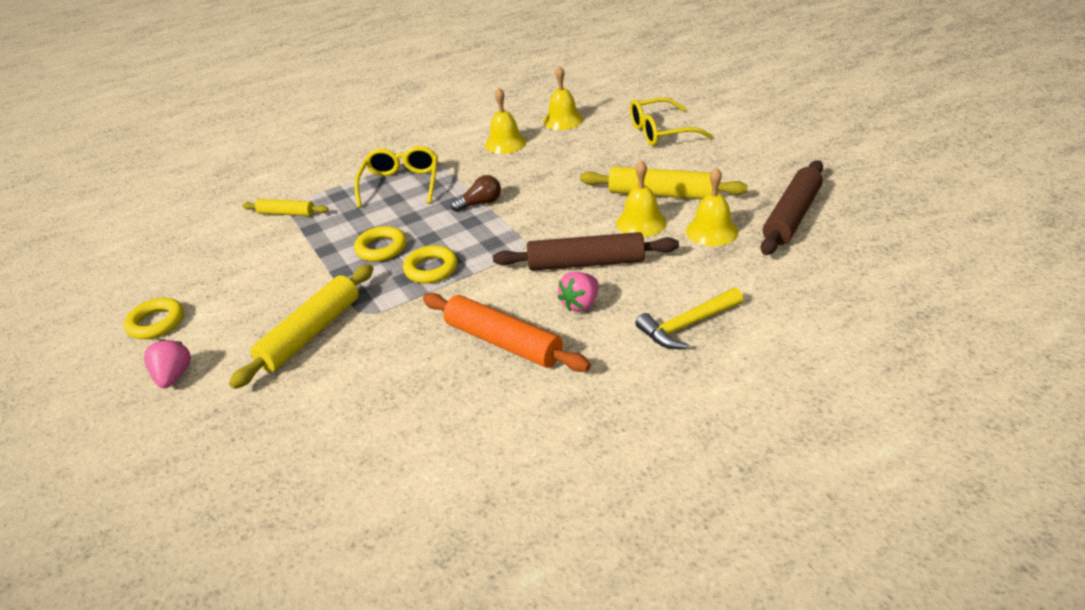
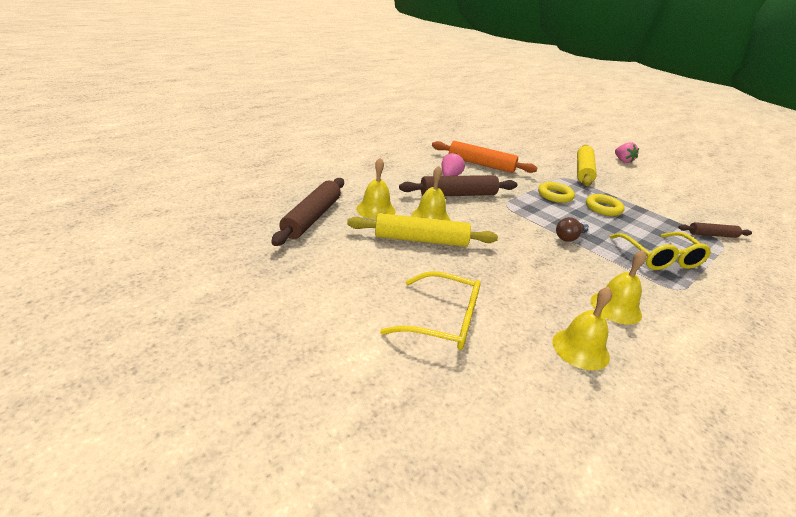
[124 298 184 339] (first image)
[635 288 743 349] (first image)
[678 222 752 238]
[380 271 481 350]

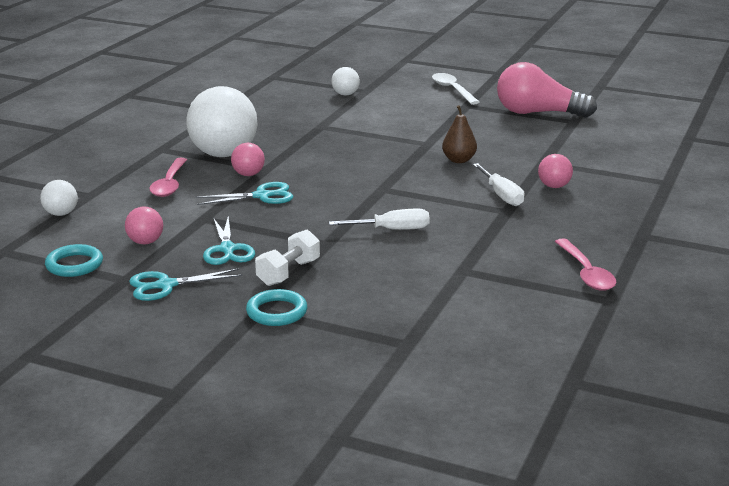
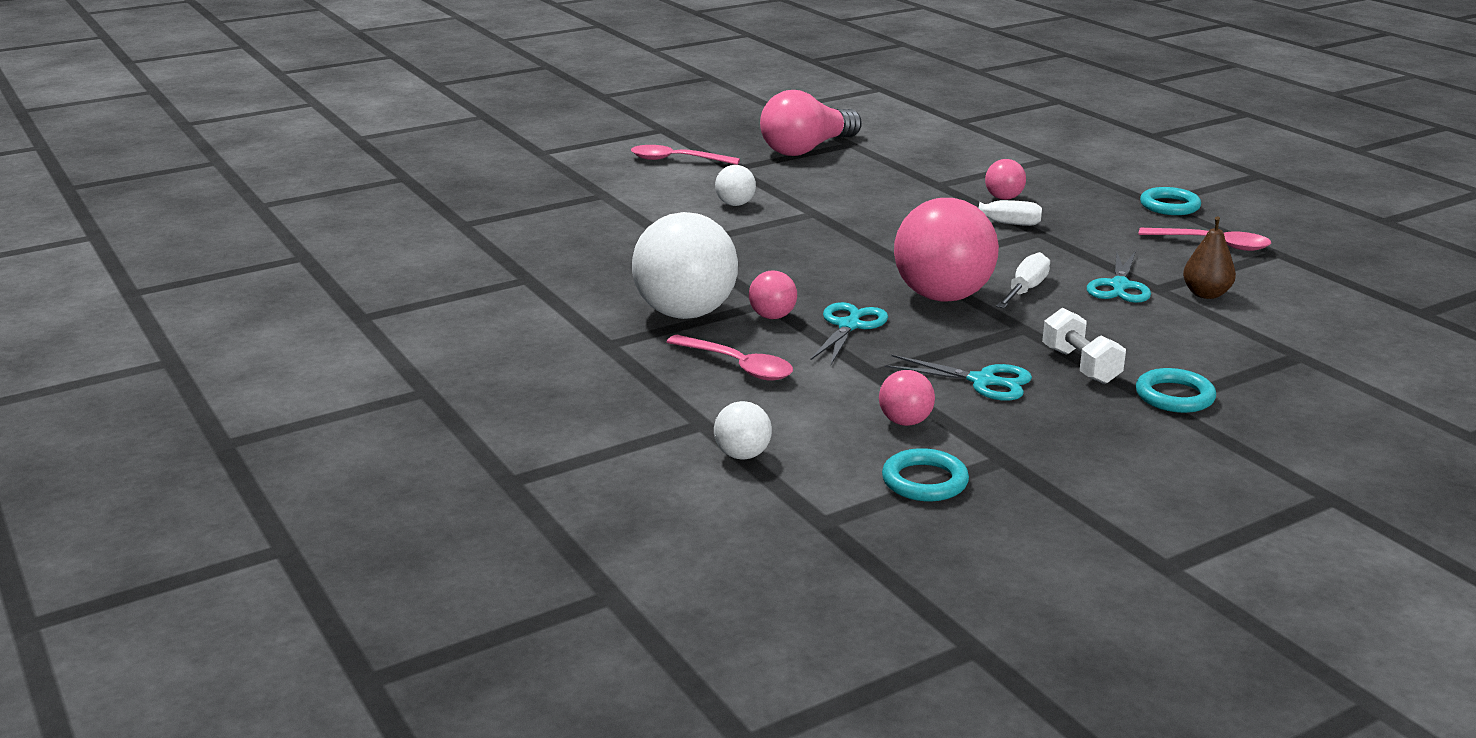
[894 198 999 302]
[1140 187 1201 215]
[1087 251 1151 303]
[715 165 756 206]
[1183 216 1236 299]
[631 145 740 165]

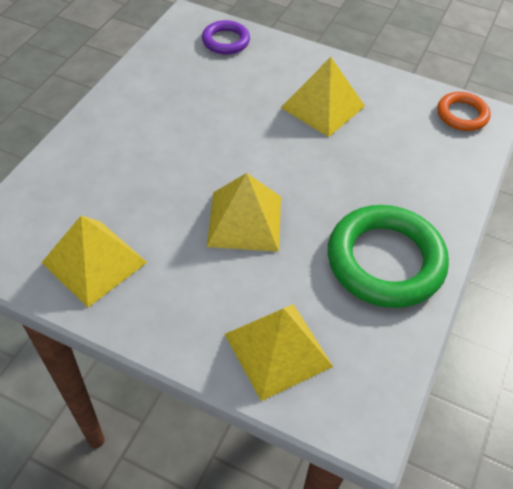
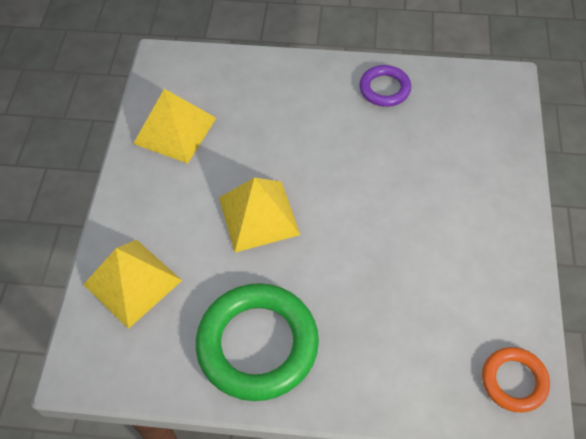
[281 57 365 137] (first image)
[359 65 411 107]

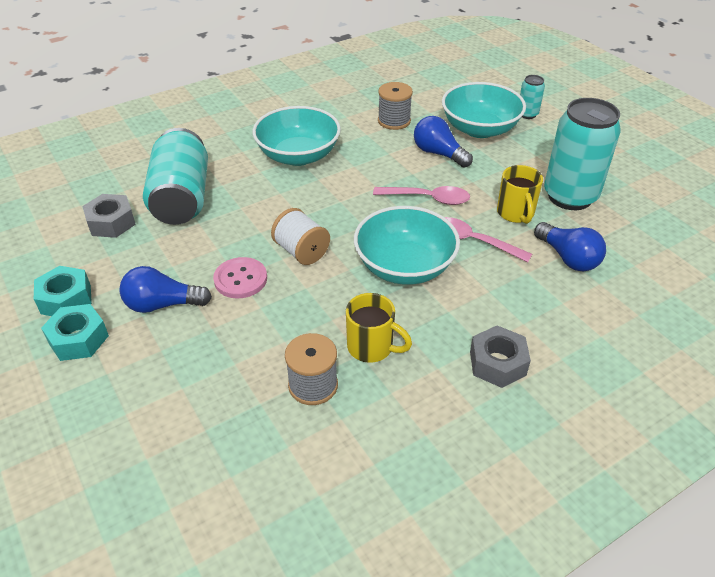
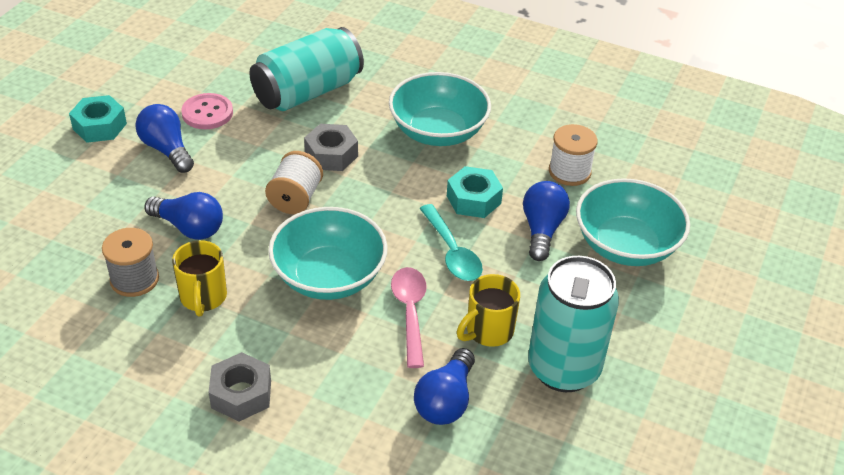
[520 75 545 119] (first image)
[144 192 223 240]
[447 166 503 218]
[304 124 358 171]
[181 93 233 129]
[419 204 483 281]
[549 124 598 186]

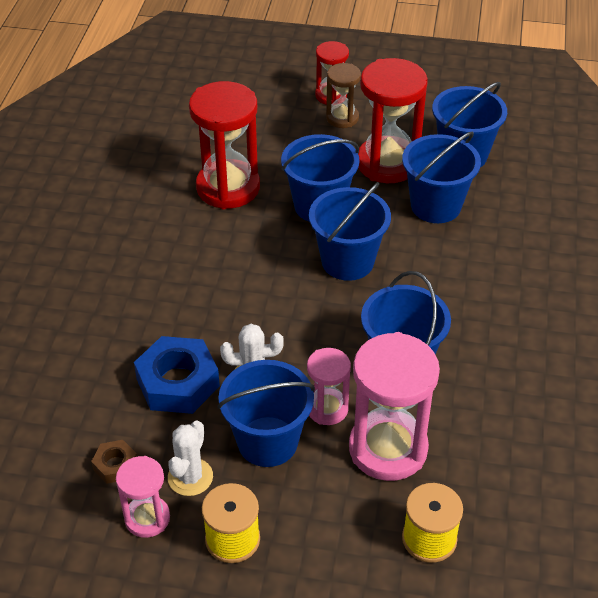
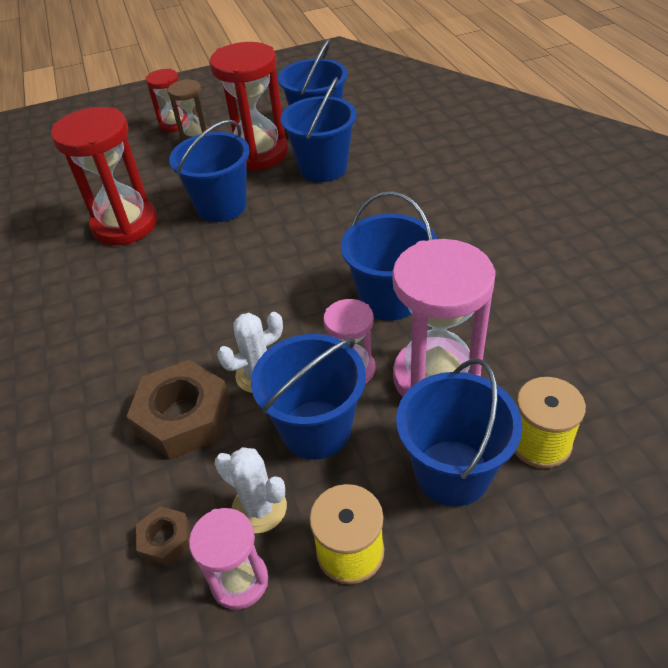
[396 359 522 506]
[126 360 230 460]
[215 447 287 533]

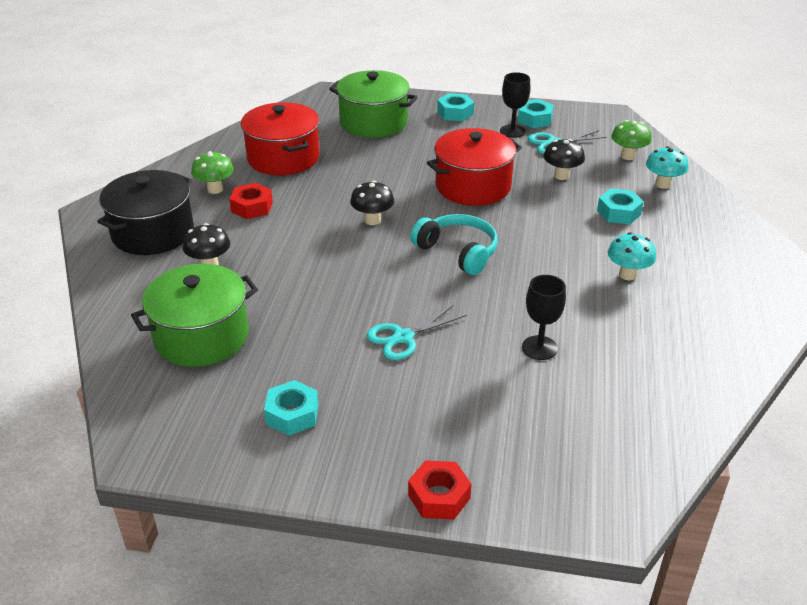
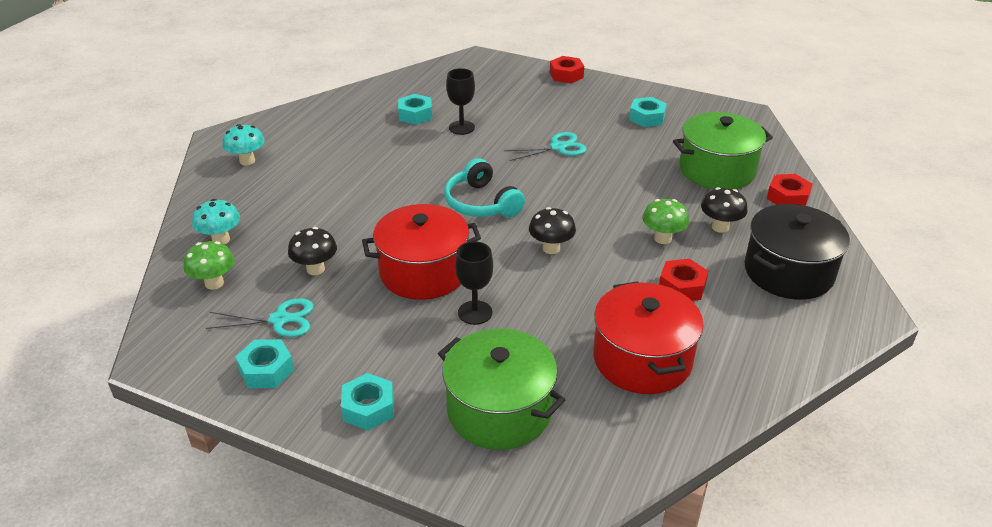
[767 174 812 206]
[642 199 689 244]
[455 241 493 325]
[398 94 432 125]
[223 124 265 165]

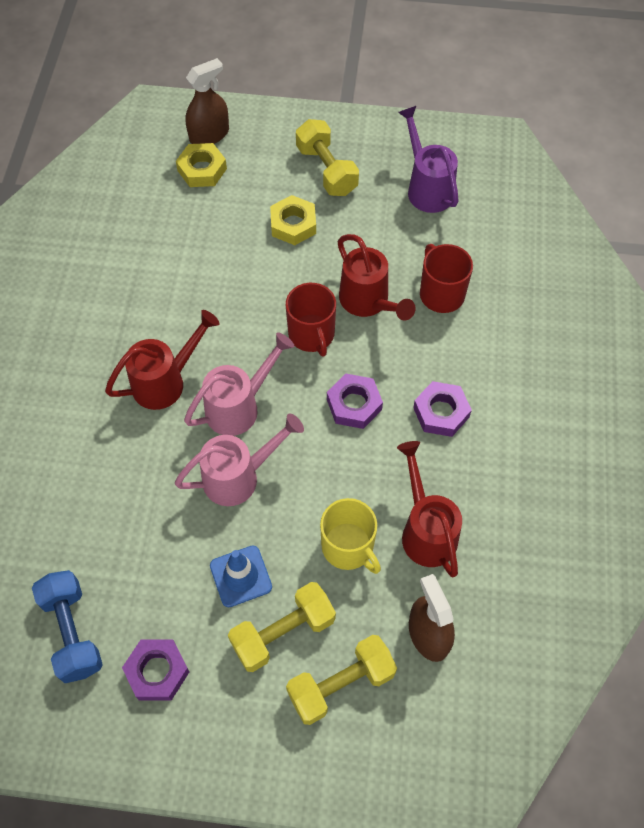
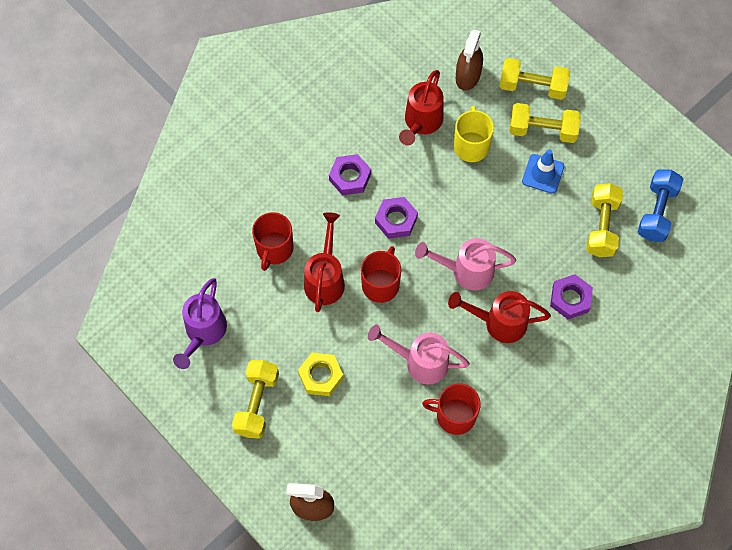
[176 143 227 187] (first image)
[422 383 481 435]
[586 183 623 257]
[550 274 593 319]
[368 325 470 385]

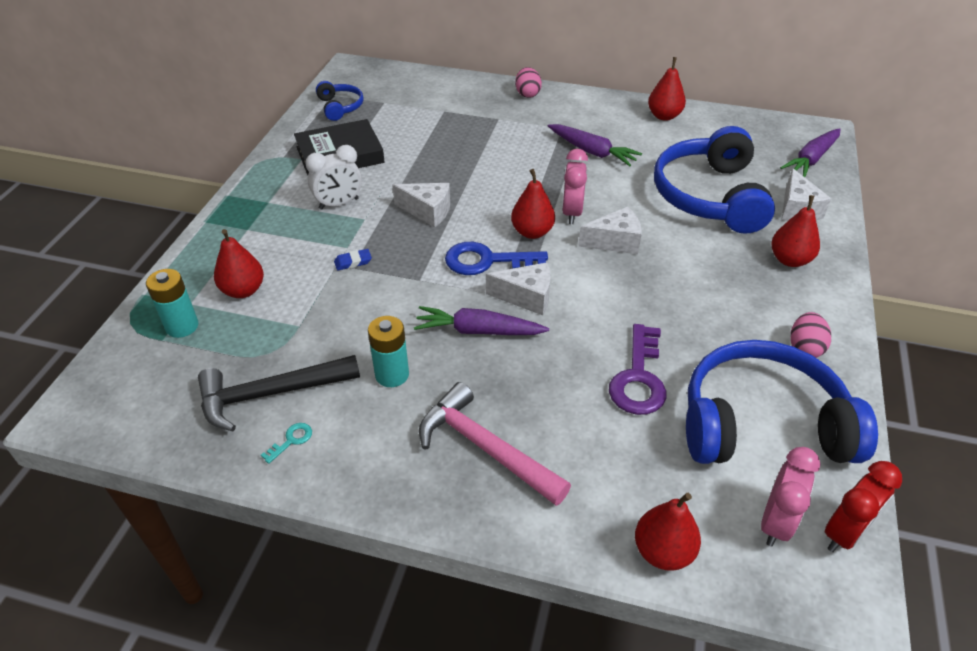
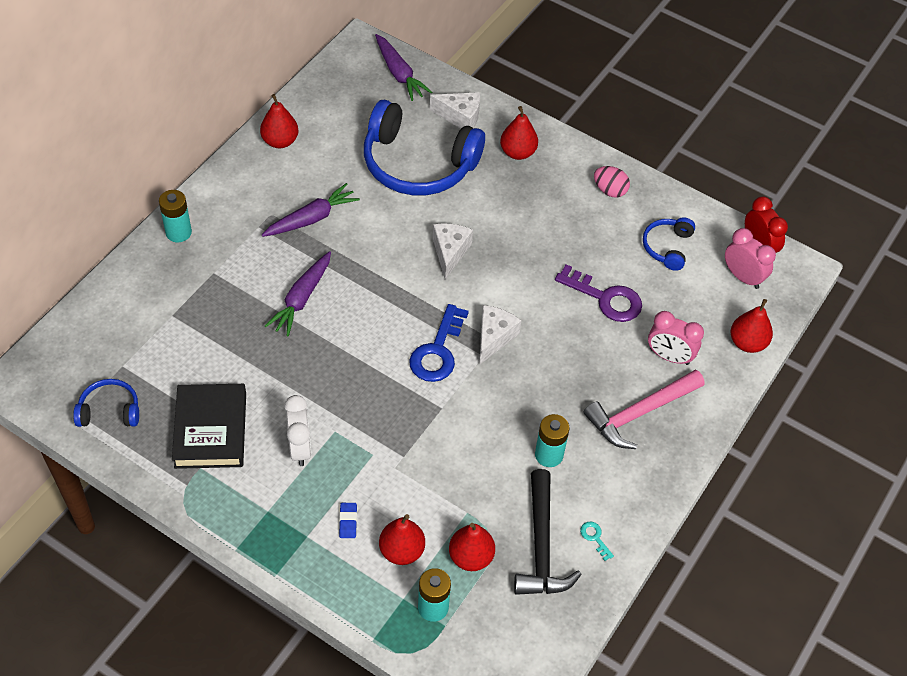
[392 183 450 228] (first image)
[339 503 357 538]
[265 251 331 336]
[449 523 495 571]
[648 311 704 365]
[159 190 192 242]
[643 217 695 271]

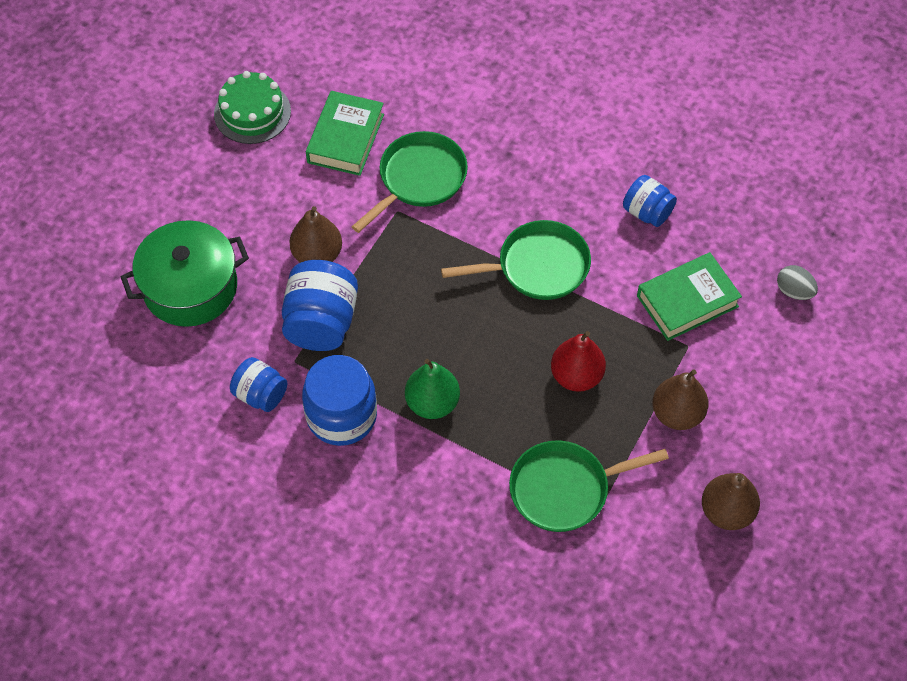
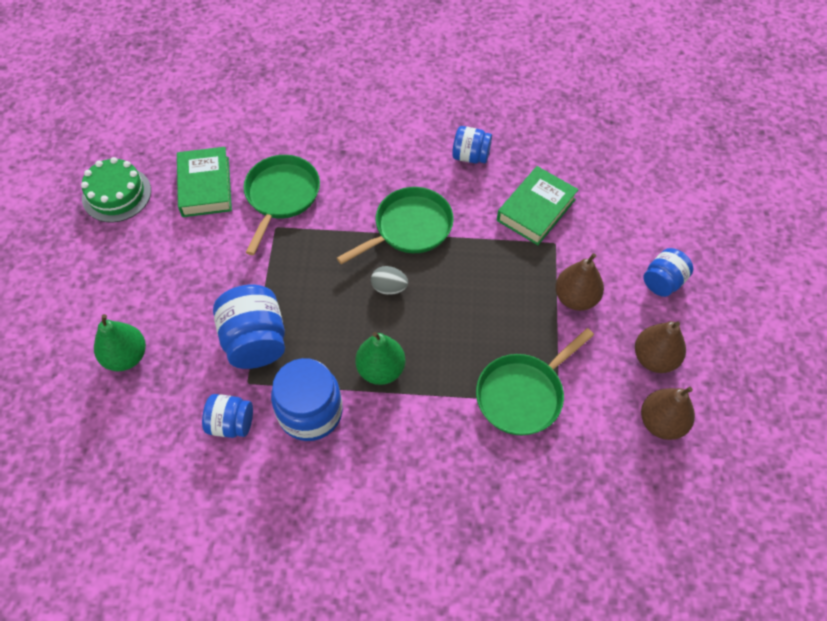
[551 331 606 392] (first image)
[643 248 693 297]
[641 387 695 440]
[371 266 408 295]
[94 314 146 371]

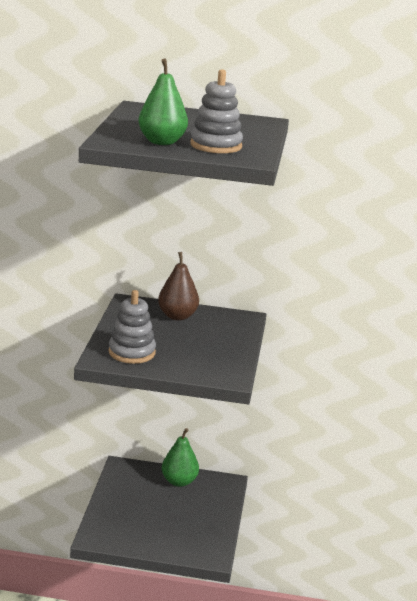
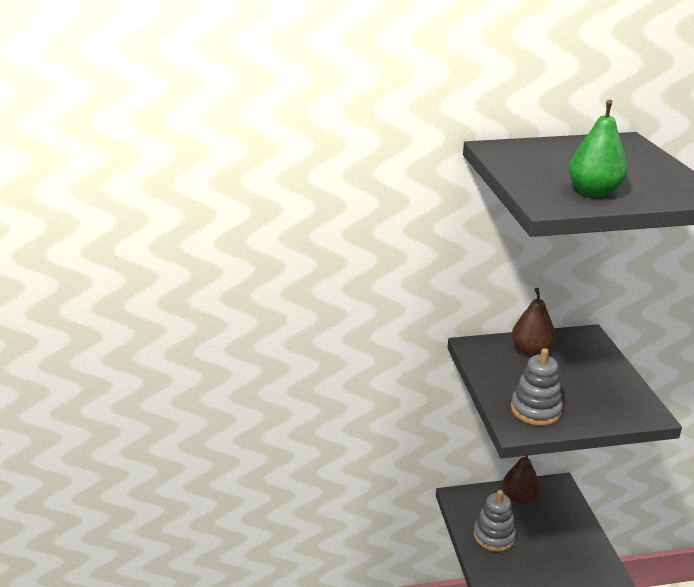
[474 490 516 552]
[502 455 540 505]

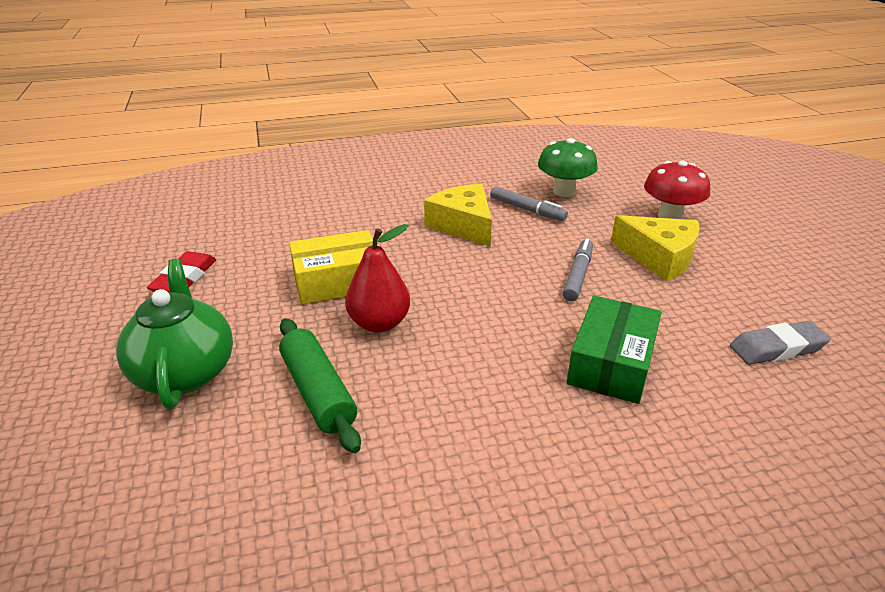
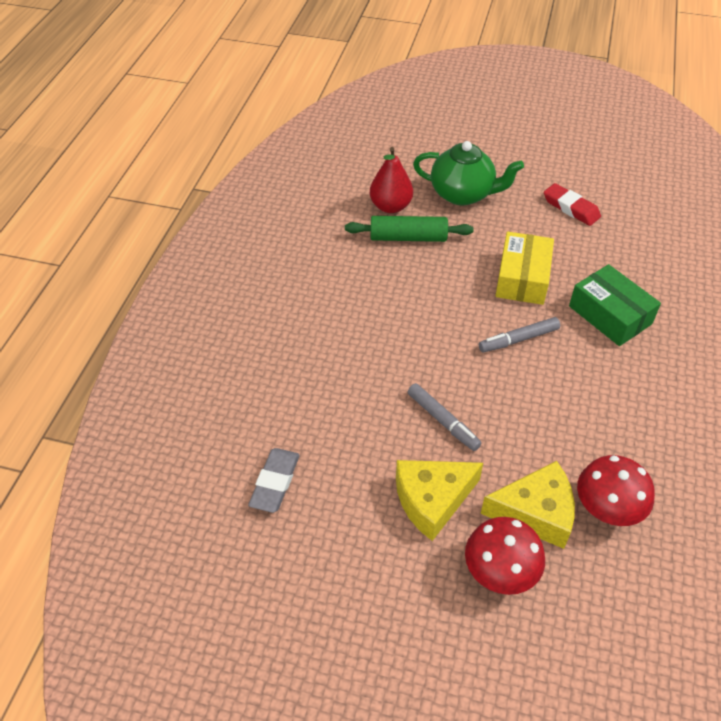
[370 147 413 213]
[481 461 575 549]
[479 317 560 353]
[569 264 661 346]
[577 455 655 526]

